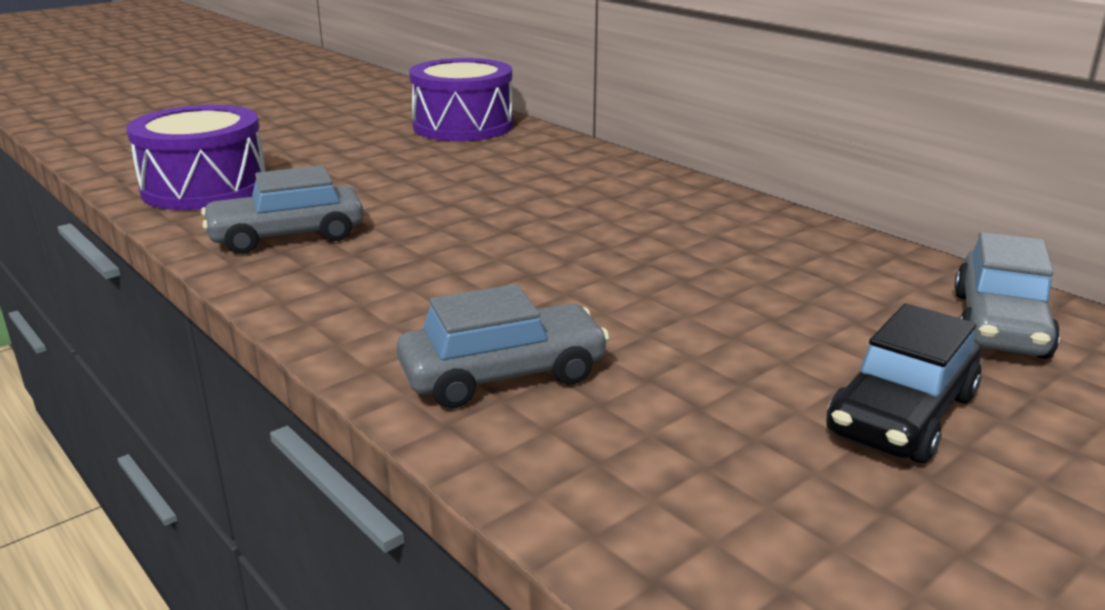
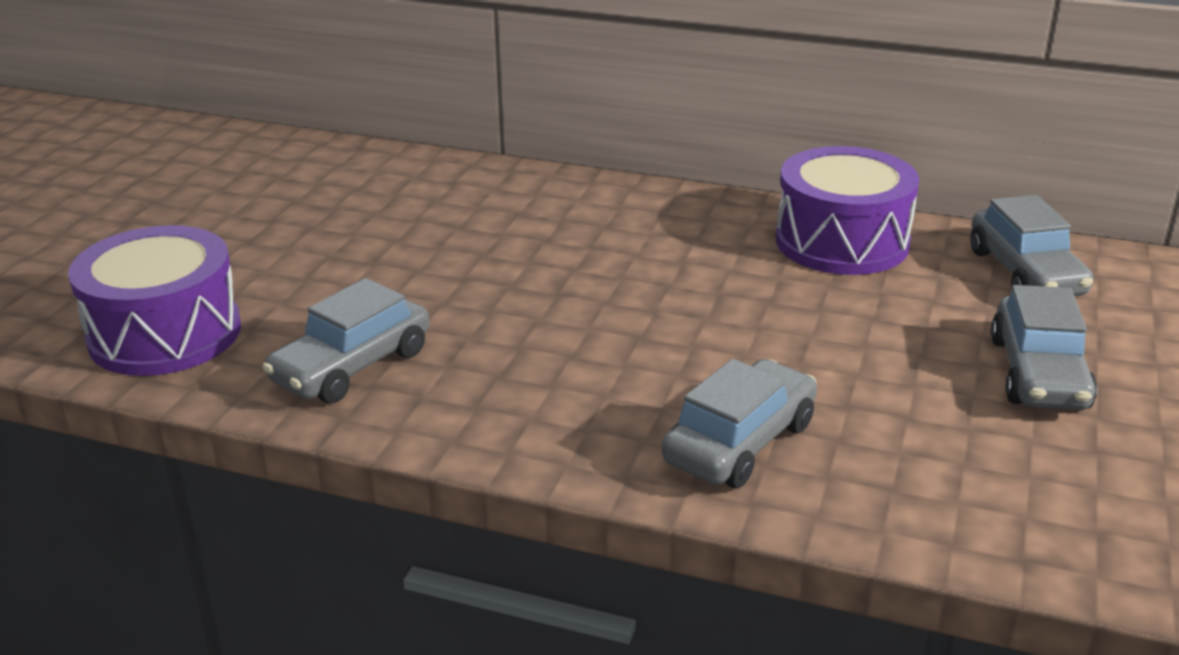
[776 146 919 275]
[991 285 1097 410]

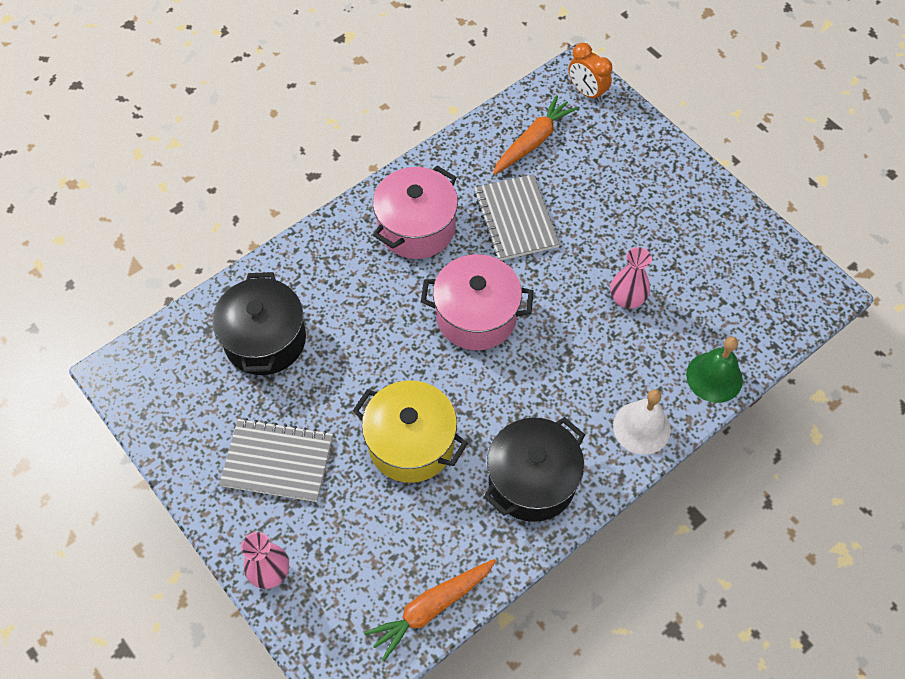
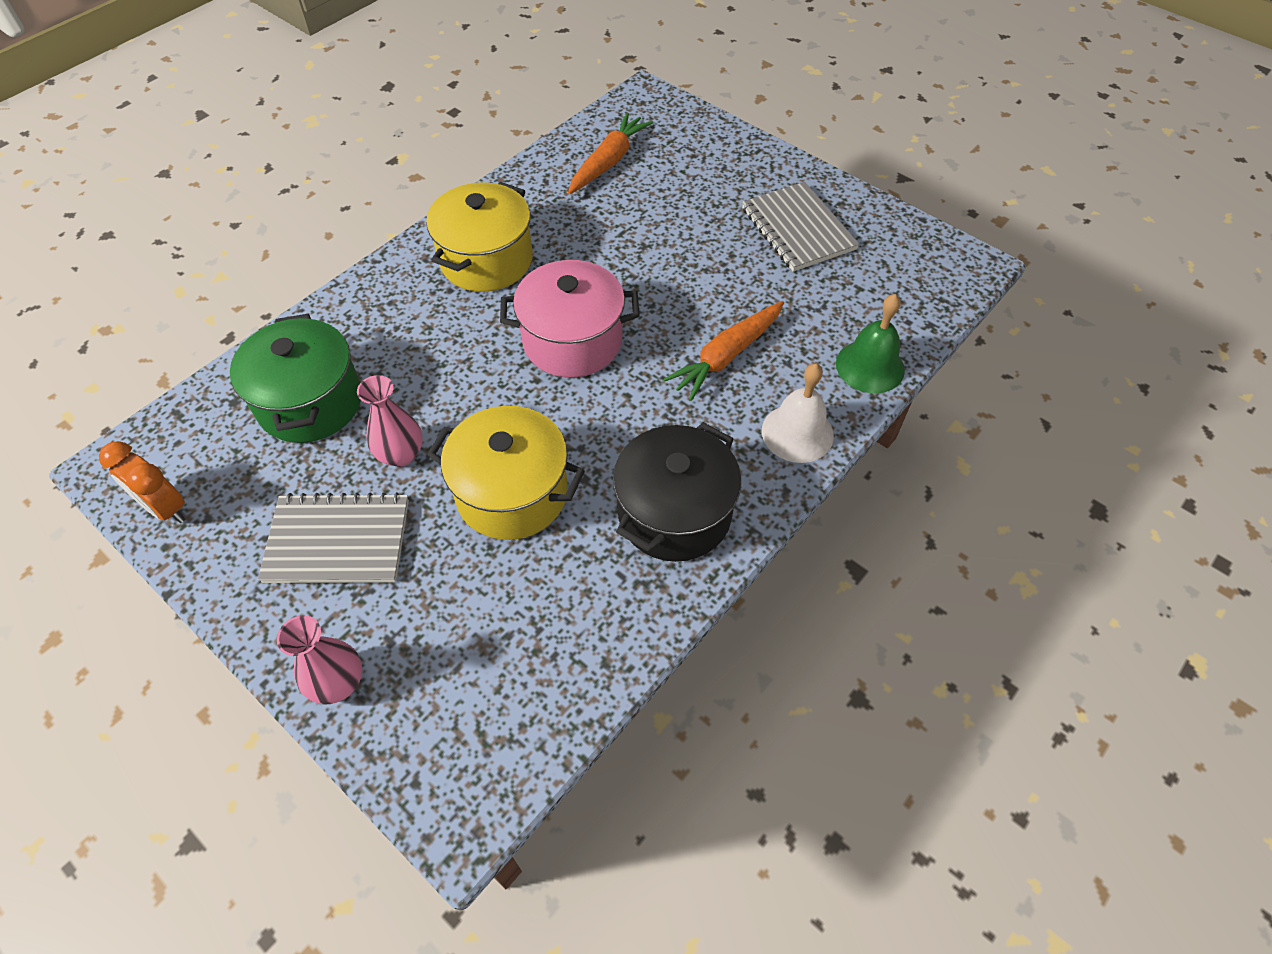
[663 301 784 401]
[742 182 859 272]
[99 441 185 523]
[357 375 423 467]
[230 314 361 443]
[426 182 533 292]

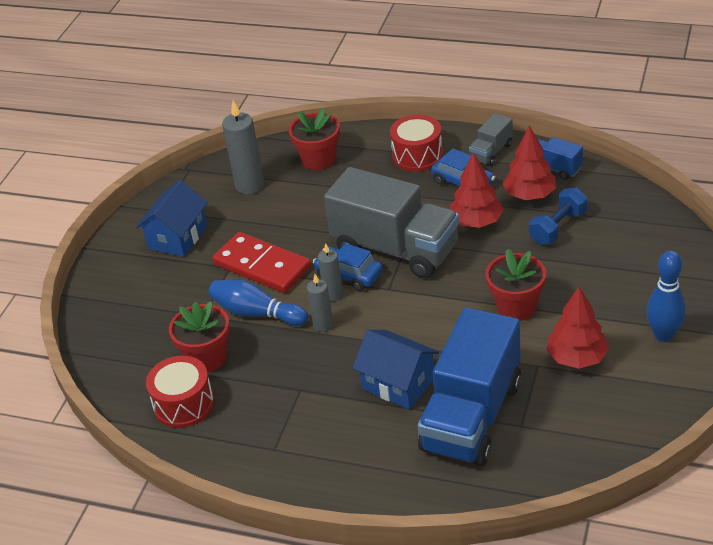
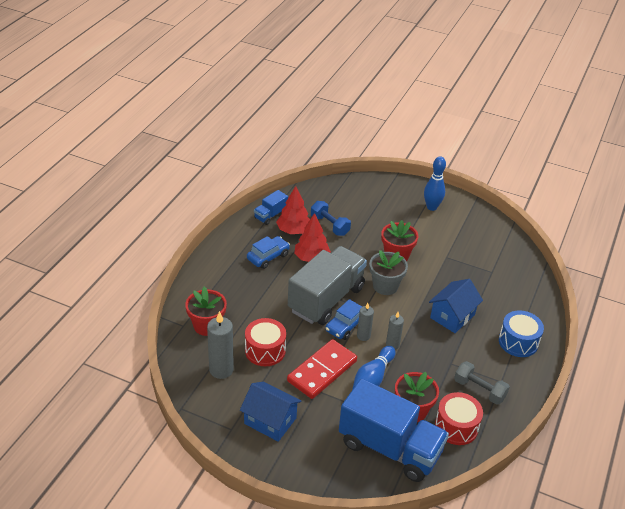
[469 113 513 166] (first image)
[546 287 609 369] (first image)
[369 250 408 295]
[454 361 510 405]
[499 310 544 357]
[245 318 286 366]
[339 379 449 482]

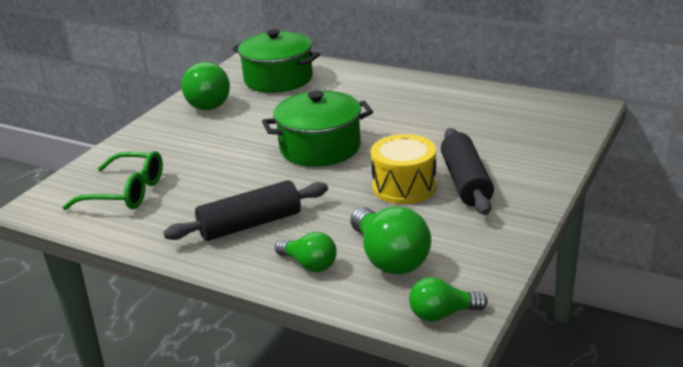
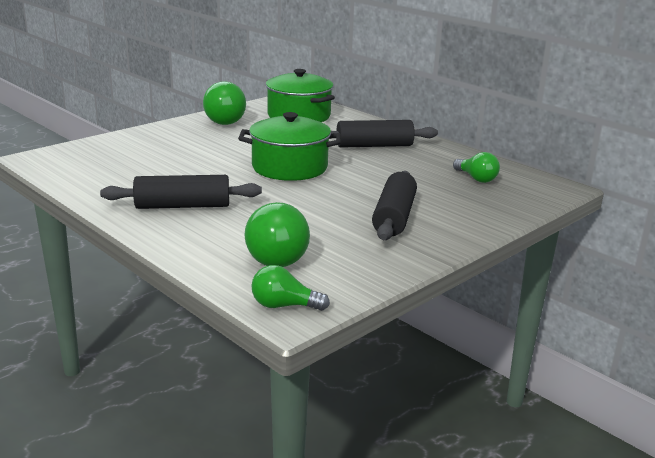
[62 151 163 210] (first image)
[371 134 436 204] (first image)
[331 120 438 148]
[453 152 500 183]

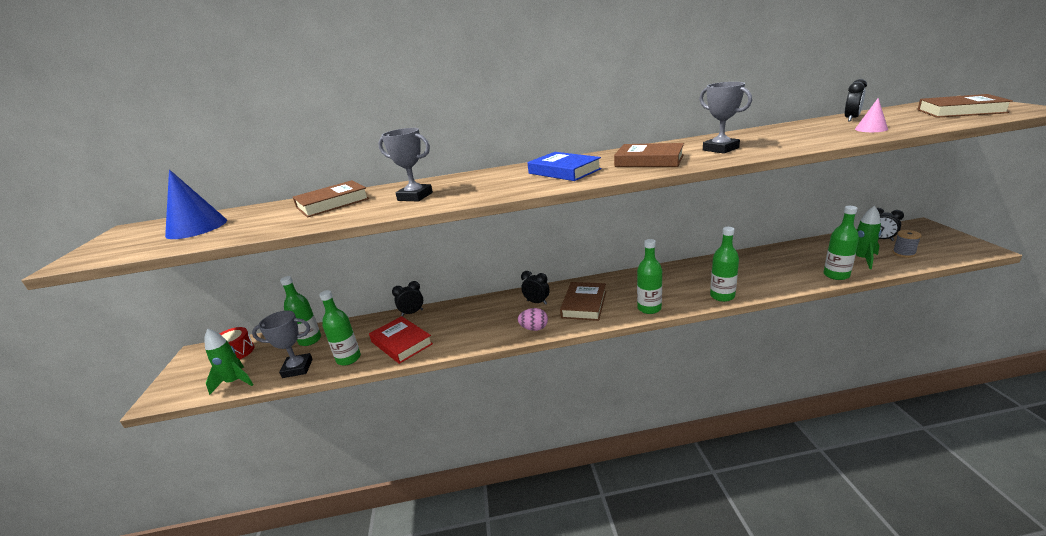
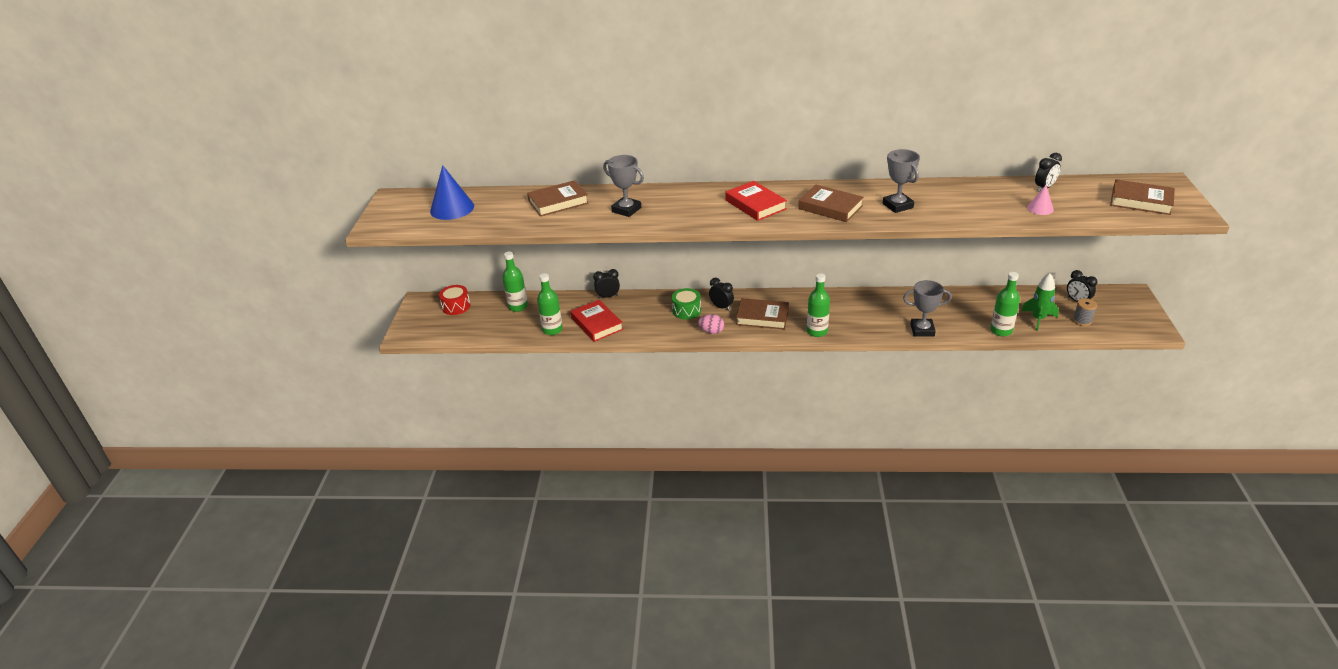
[204 329 254 395] (first image)
[710 227 739 302] (first image)
[672 288 701 319]
[903 280 952 337]
[725 181 787 221]
[736 298 789 330]

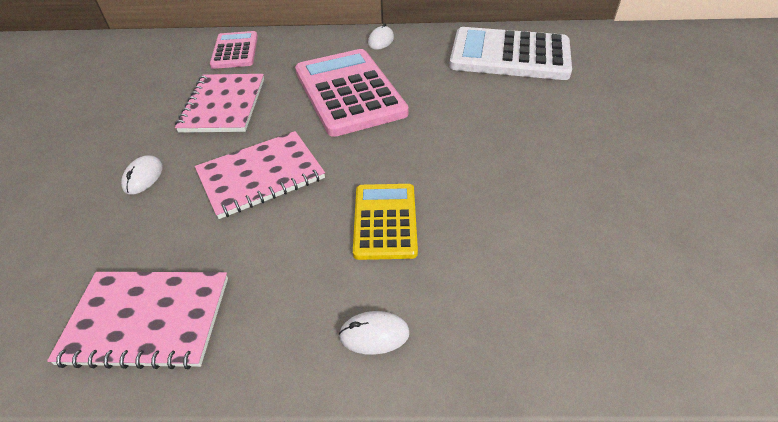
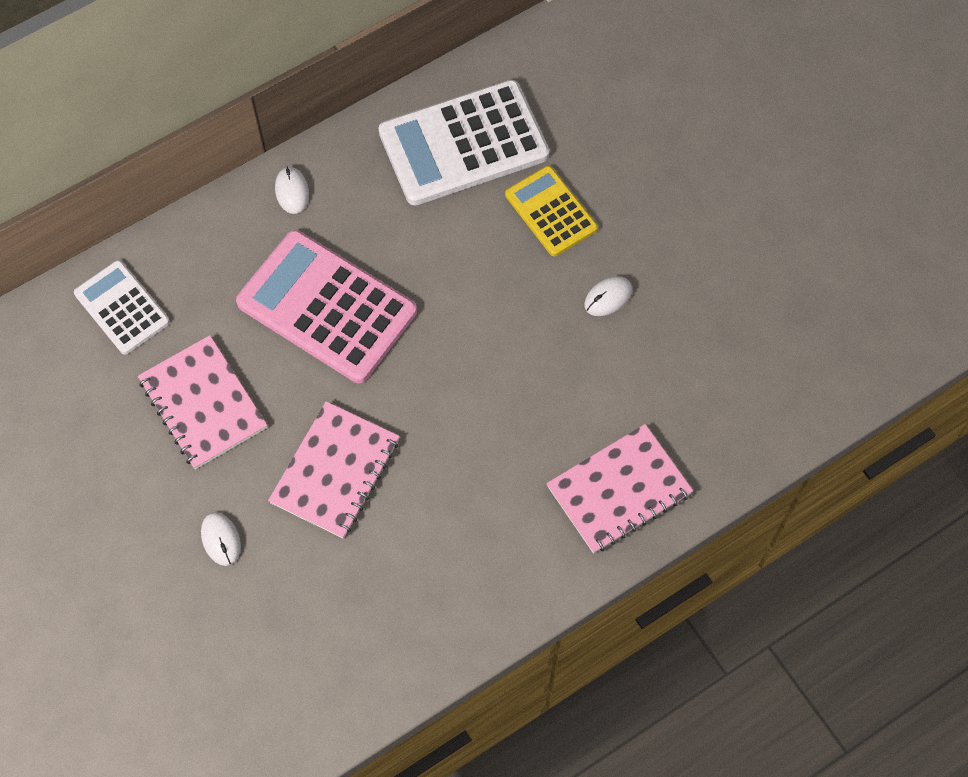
[547 424 693 554]
[584 276 632 316]
[505 166 598 256]
[74 260 170 355]

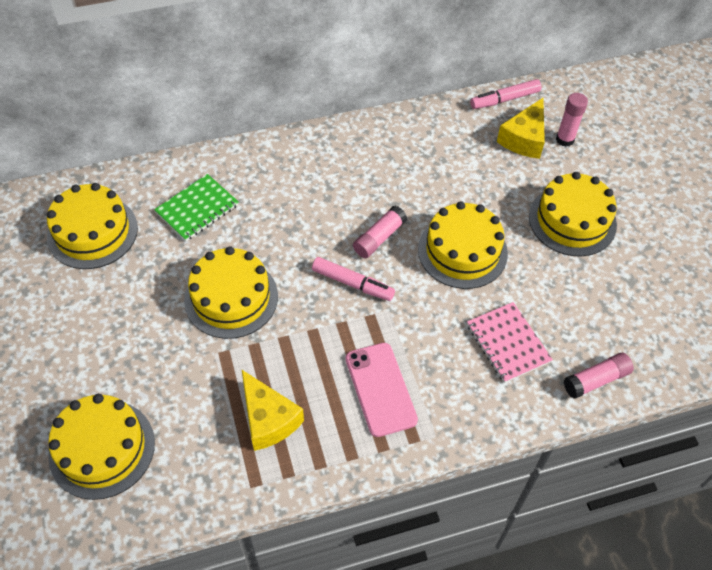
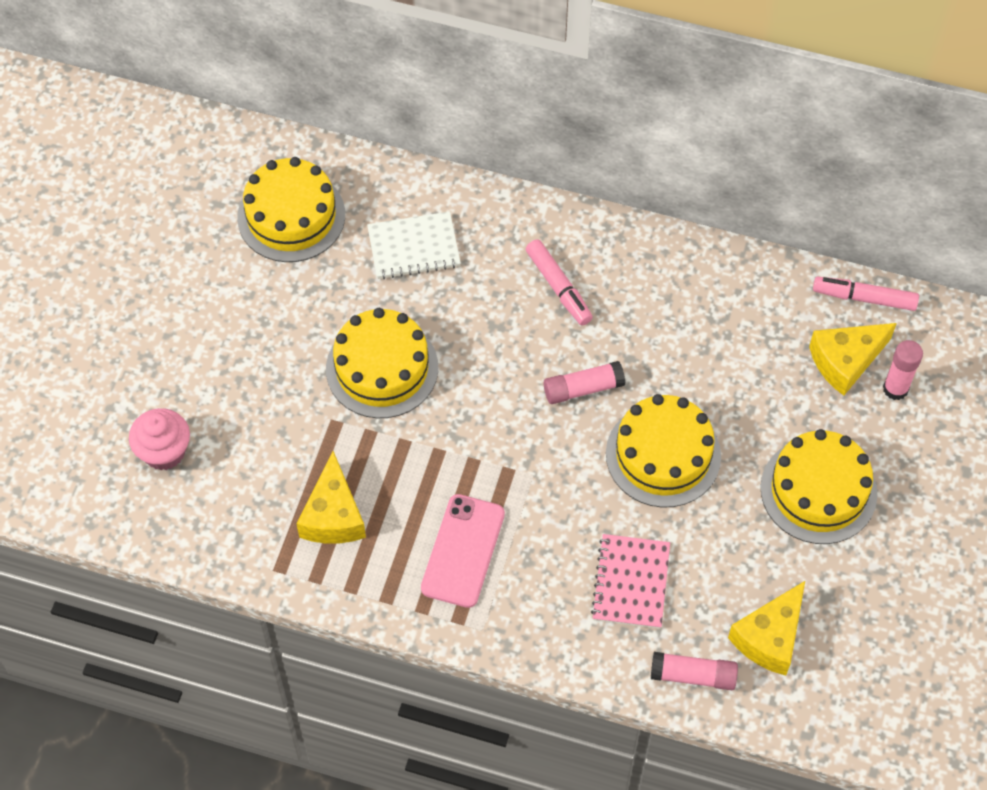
[728 581 805 676]
[526 239 593 325]
[129 408 190 470]
[367 211 461 279]

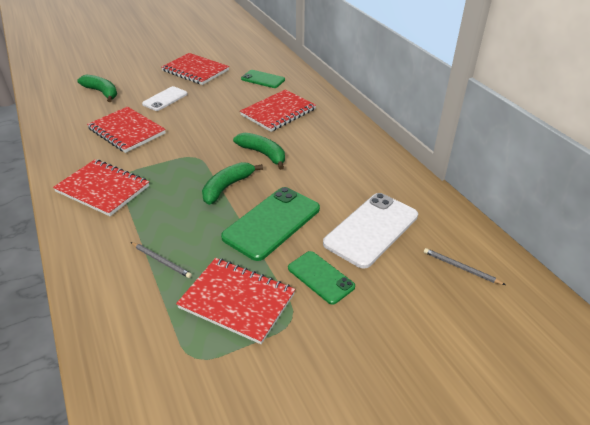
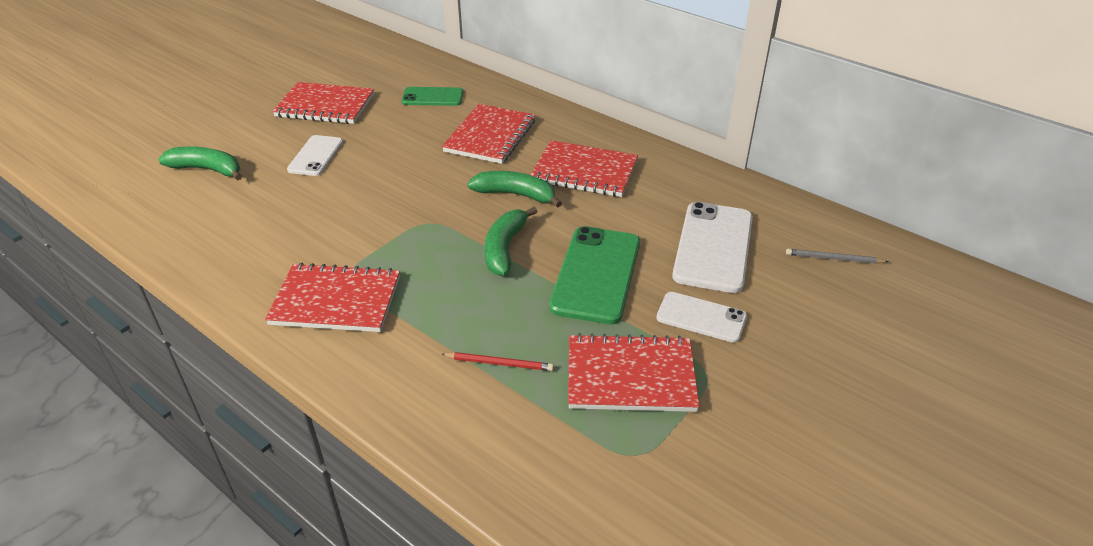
[531 140 638 197]
[441 352 554 371]
[656 292 747 343]

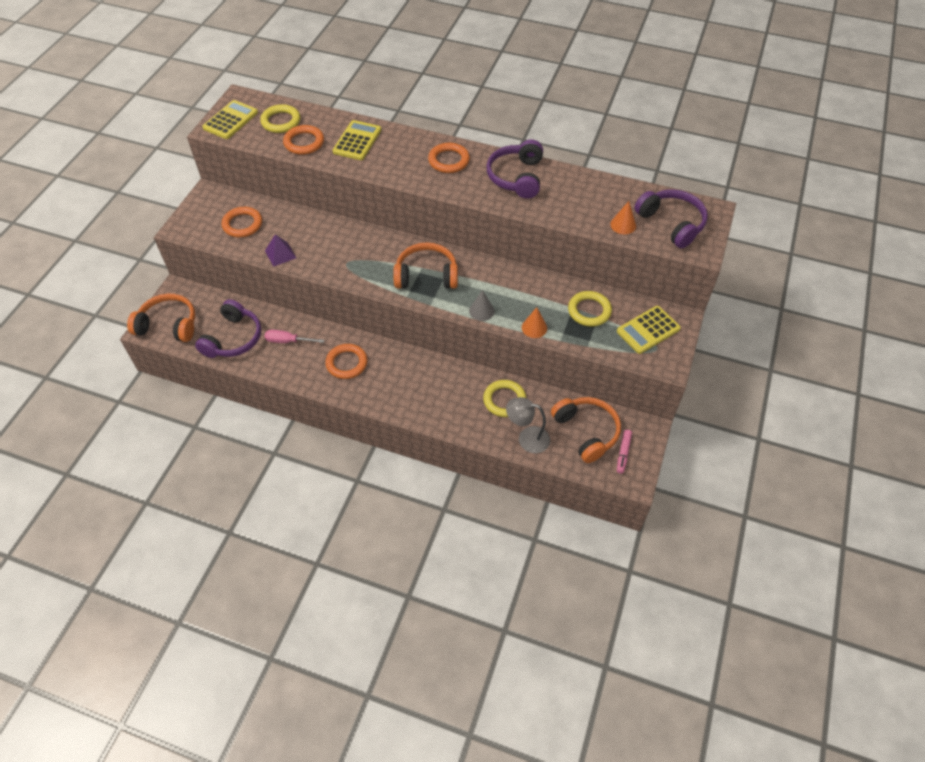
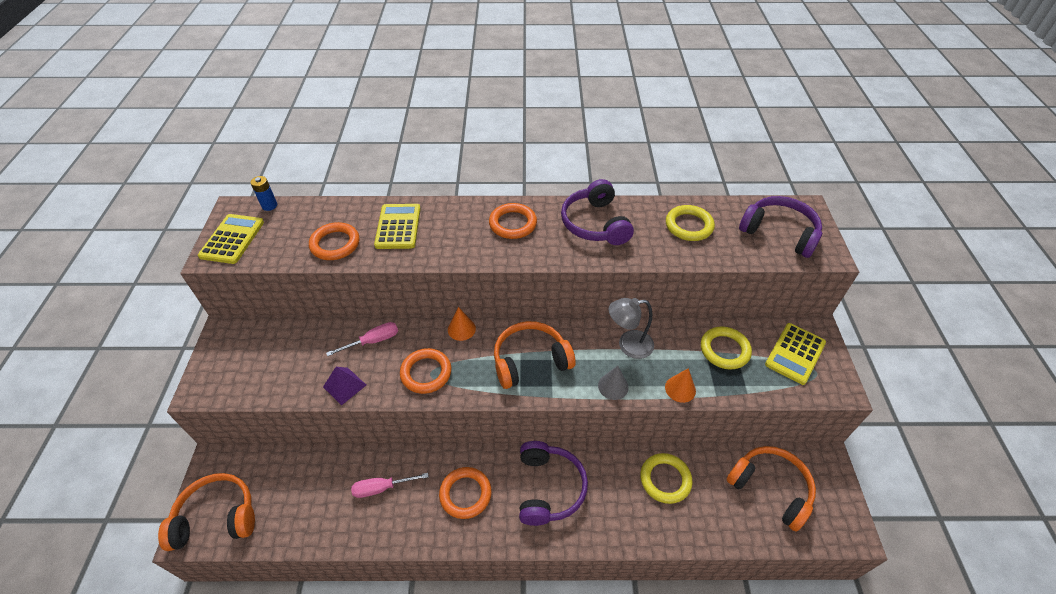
[617 430 632 474] (first image)
[250 176 277 211]
[326 322 398 356]
[519 441 588 526]
[400 348 452 394]
[666 205 715 241]
[609 298 654 359]
[448 307 476 341]

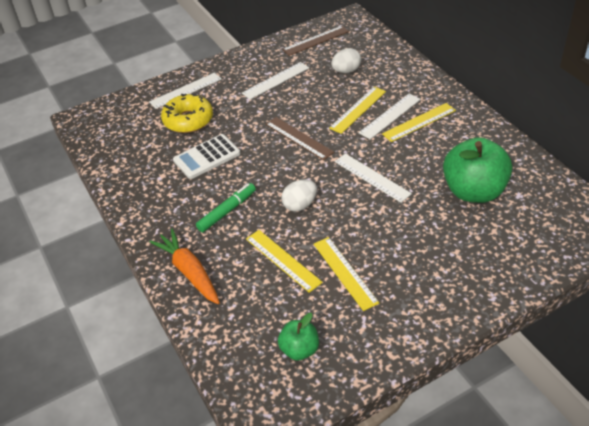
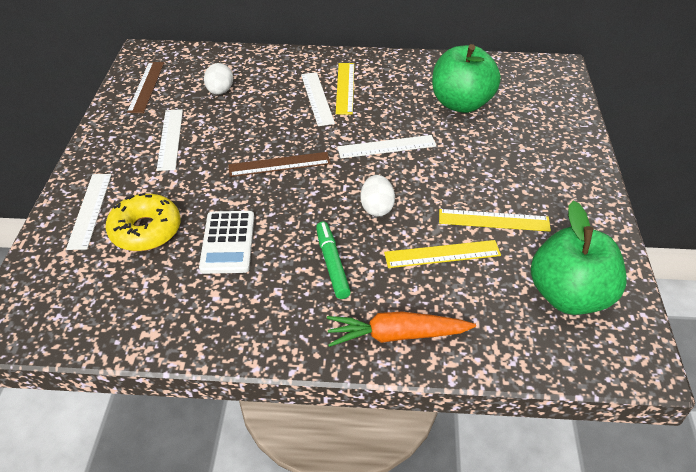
[329 87 386 134] (first image)
[531 200 627 315]

